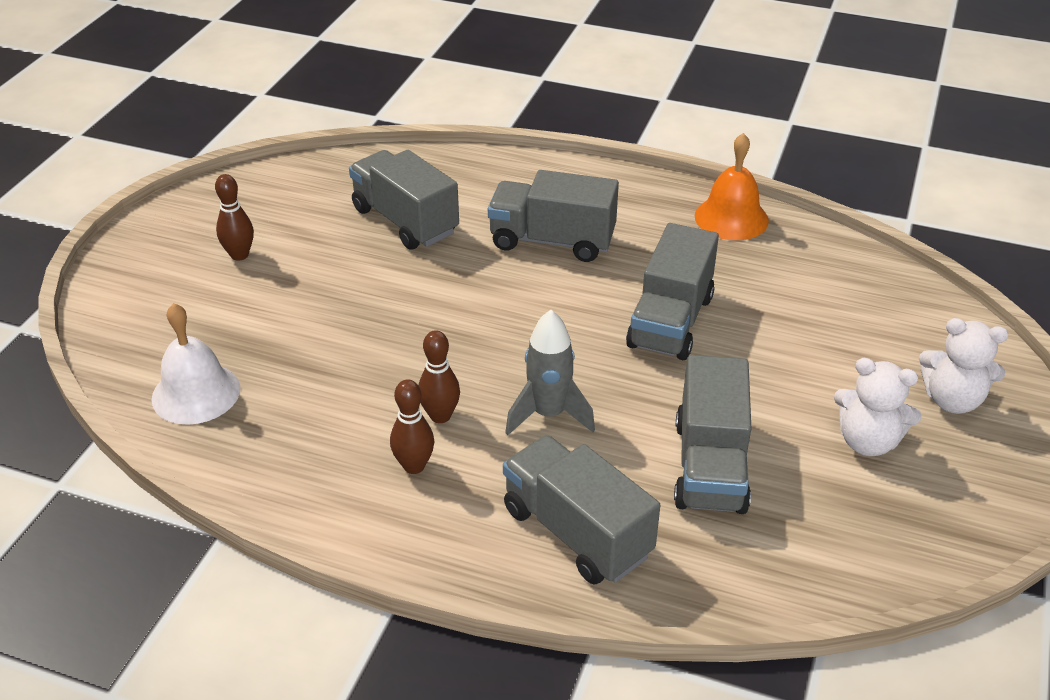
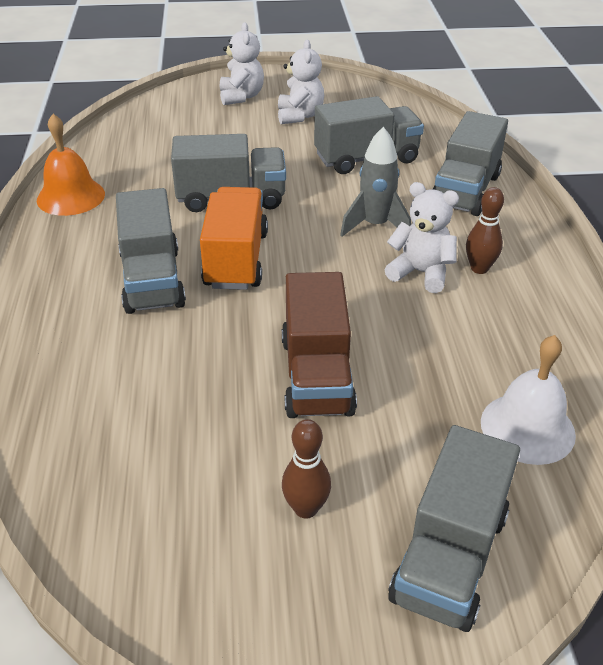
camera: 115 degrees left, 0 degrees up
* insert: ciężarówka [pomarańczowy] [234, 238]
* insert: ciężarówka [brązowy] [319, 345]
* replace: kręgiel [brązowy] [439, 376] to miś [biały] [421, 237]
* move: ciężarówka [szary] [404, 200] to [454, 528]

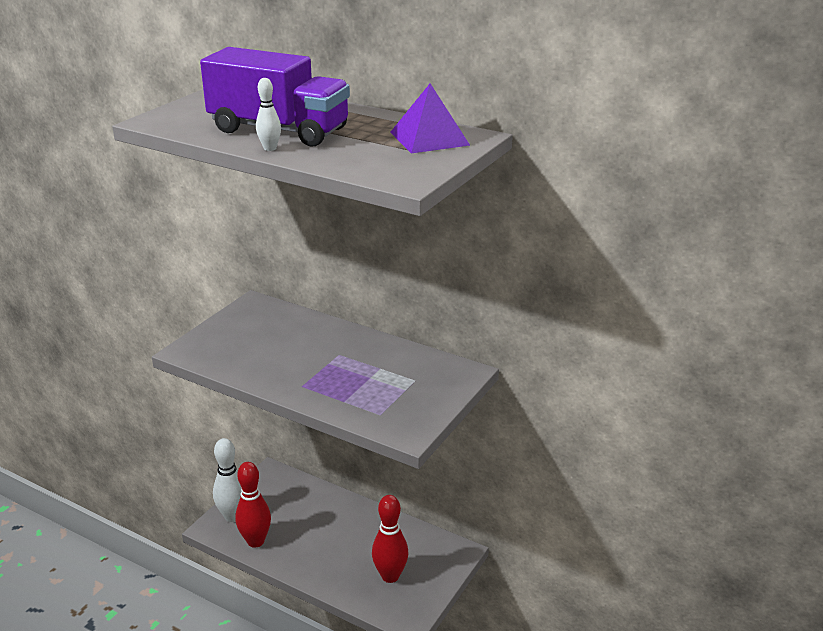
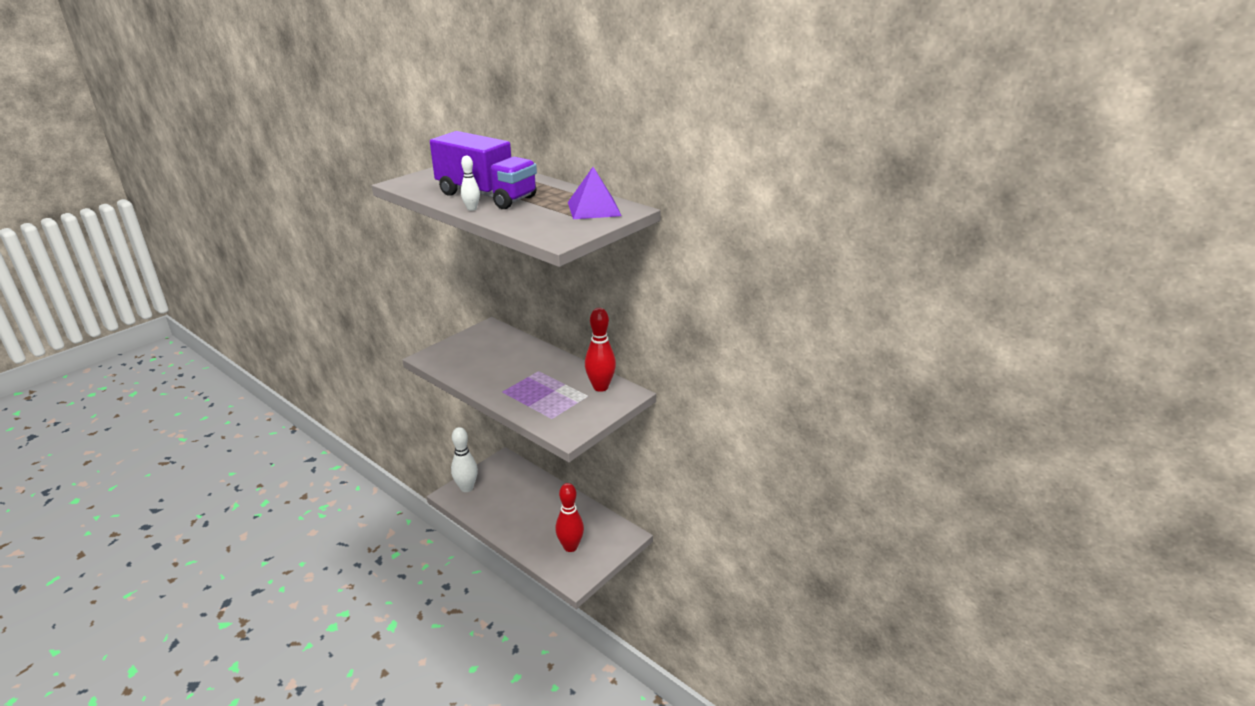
camera: 10 degrees right, 0 degrees up
* move: kręgiel [czerwony] [253, 505] to [600, 350]

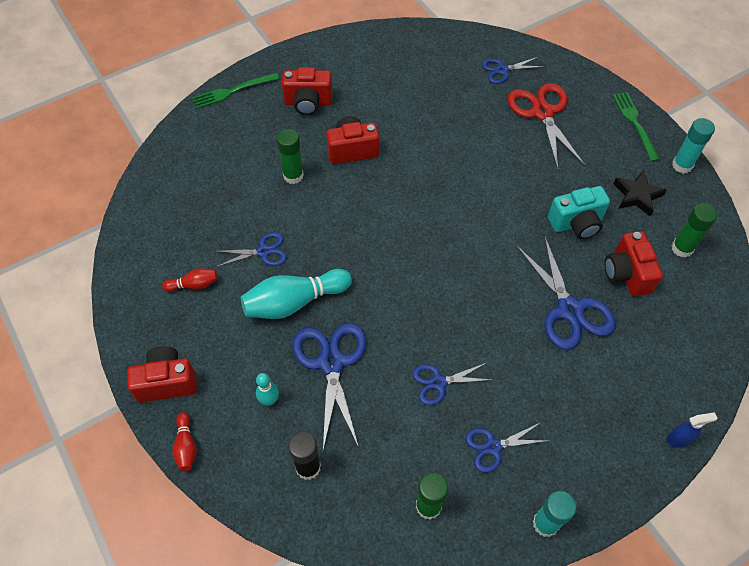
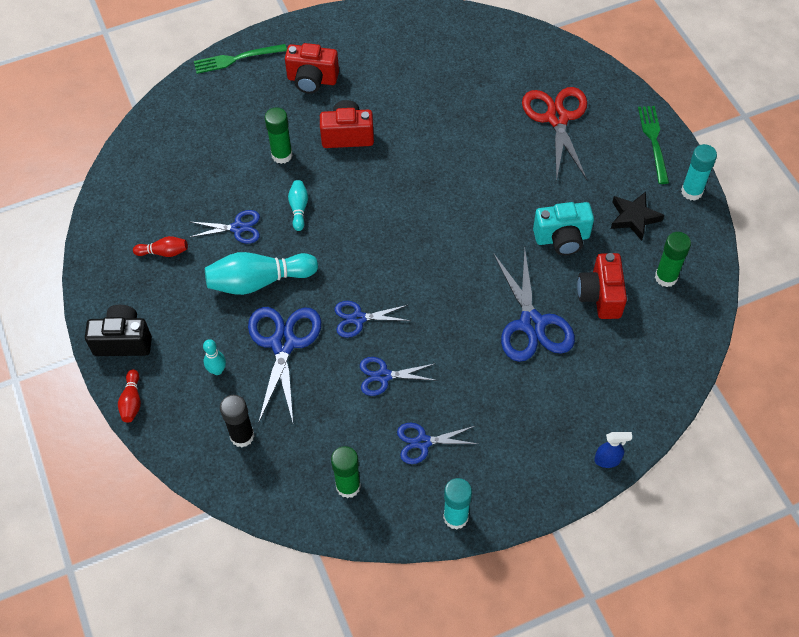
camera: 10 degrees right, 0 degrees up
* recolor: aparat fotograficzny [czerwony] [162, 374] to aparat fotograficzny [czarny] [118, 330]
* insert: kręgiel [turkusowy] [298, 205]
* move: nożyczki [niebieski] [513, 70] to [373, 319]

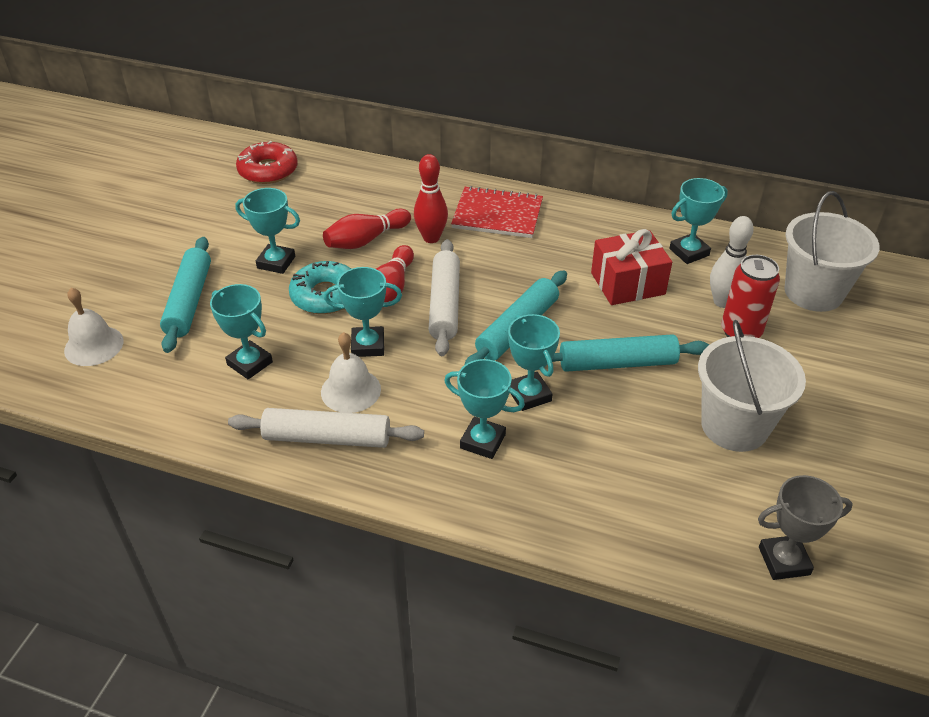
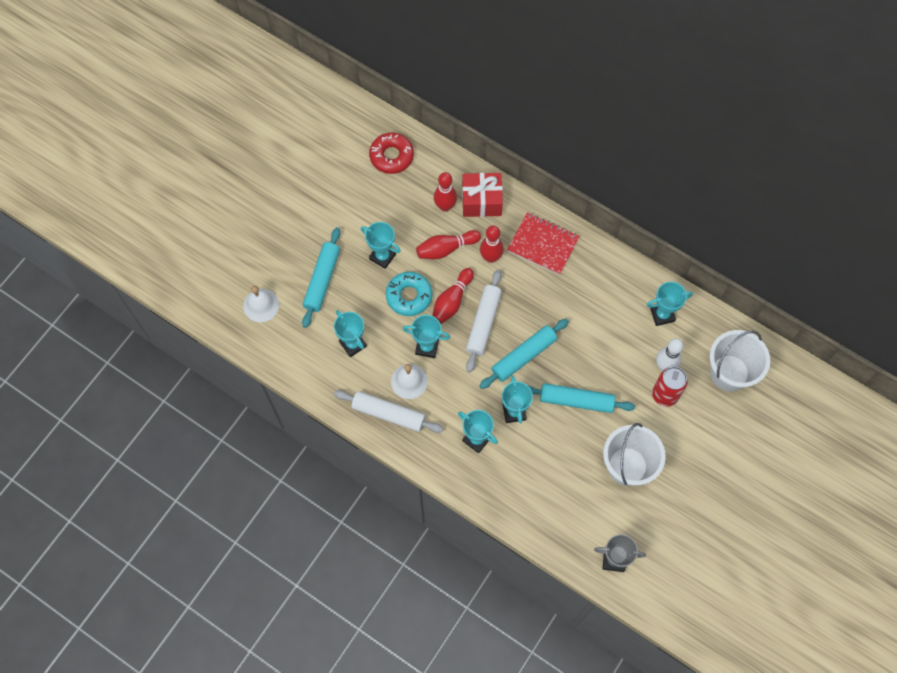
camera: 15 degrees right, 25 degrees up
* insert: kręgiel [czerwony] [445, 192]
* move: prezent [czerwony] [631, 267] to [482, 195]

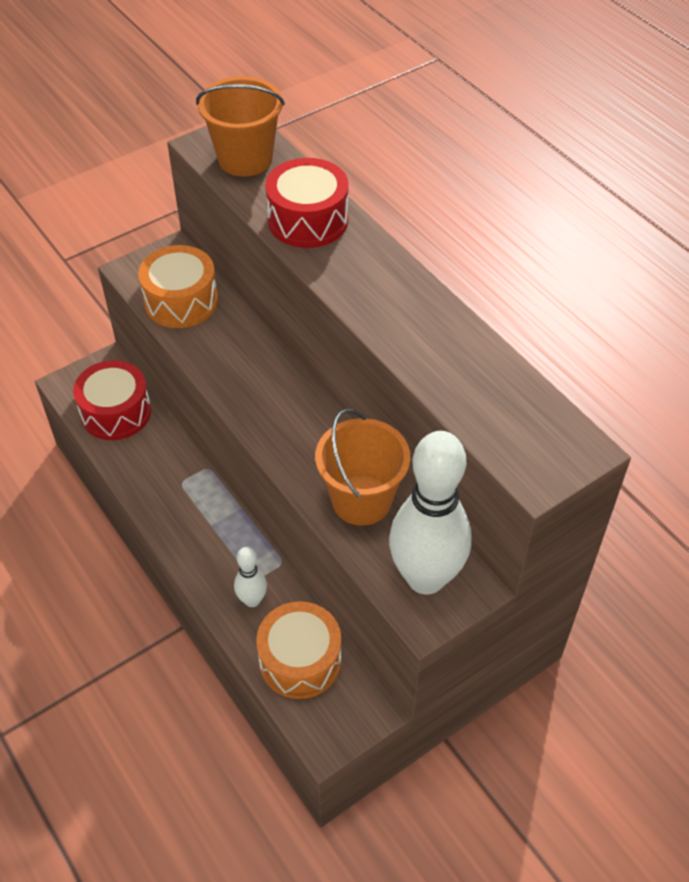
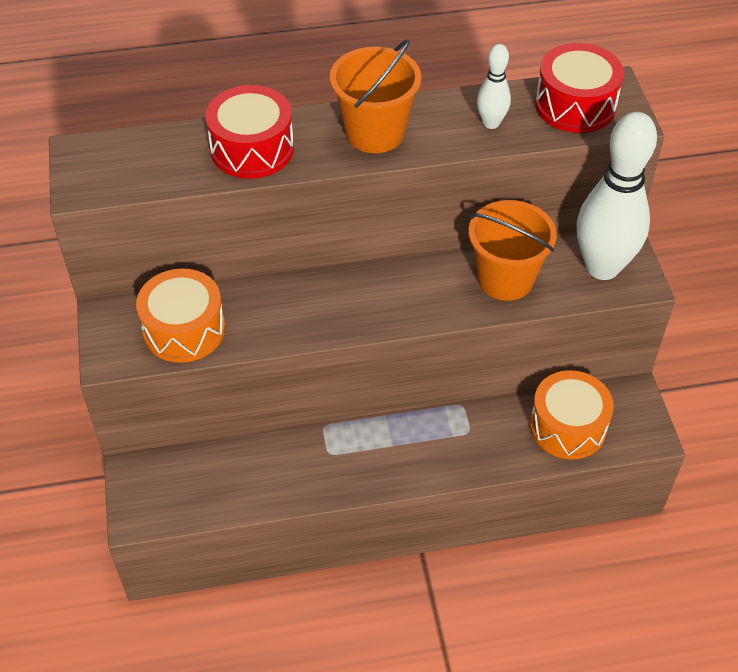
camera: 65 degrees left, 0 degrees up
* move: wiadro [pomarańczowy] [240, 126] to [375, 96]
* move: kręgiel [biały] [250, 577] to [494, 86]
* move: bęben [czerwony] [112, 400] to [579, 88]

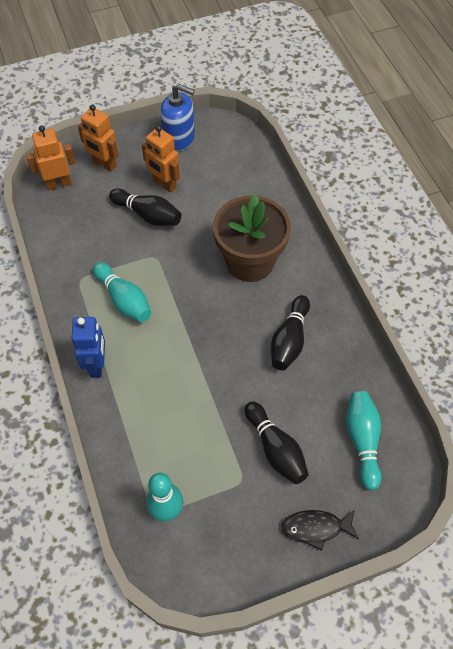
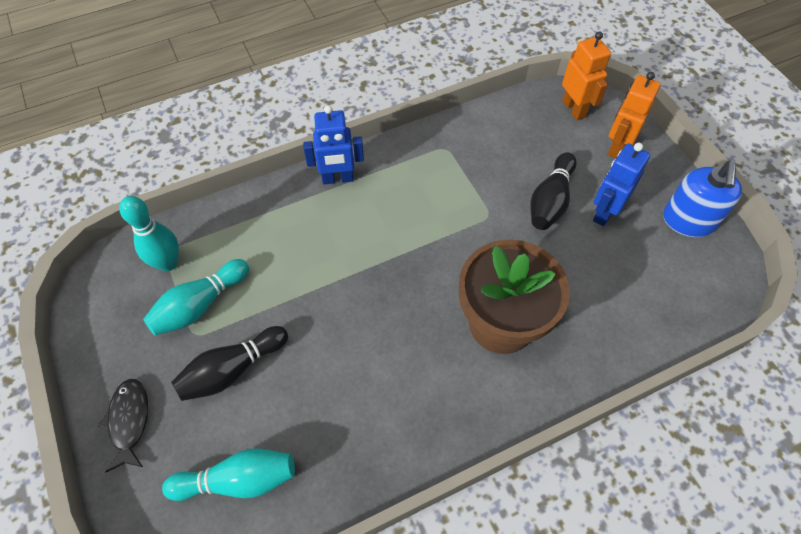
camera: 85 degrees right, 0 degrees up
* move: kręgiel [turkusowy] [122, 292] to [196, 297]
* recolor: robot [pomarańczowy] [161, 159] to robot [niebieski] [621, 184]
* delete: kręgiel [czarny] [290, 333]

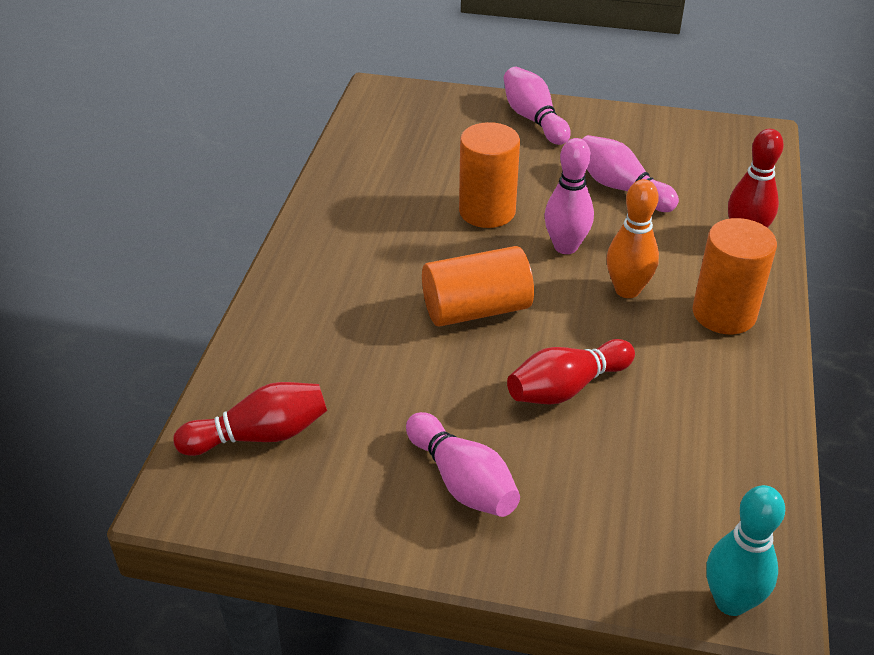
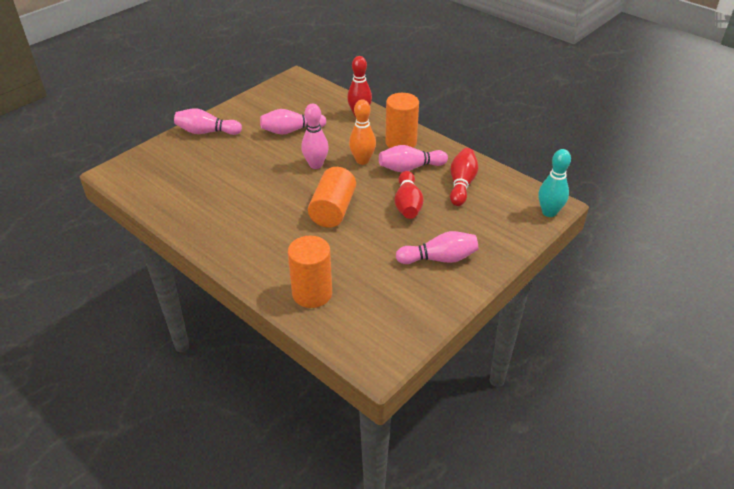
camera: 60 degrees left, 0 degrees up
* move: walec [pomarańczowy] [489, 175] to [310, 272]
* insert: kręgiel [różowy] [413, 158]
* move: kręgiel [czerwony] [250, 419] to [464, 177]

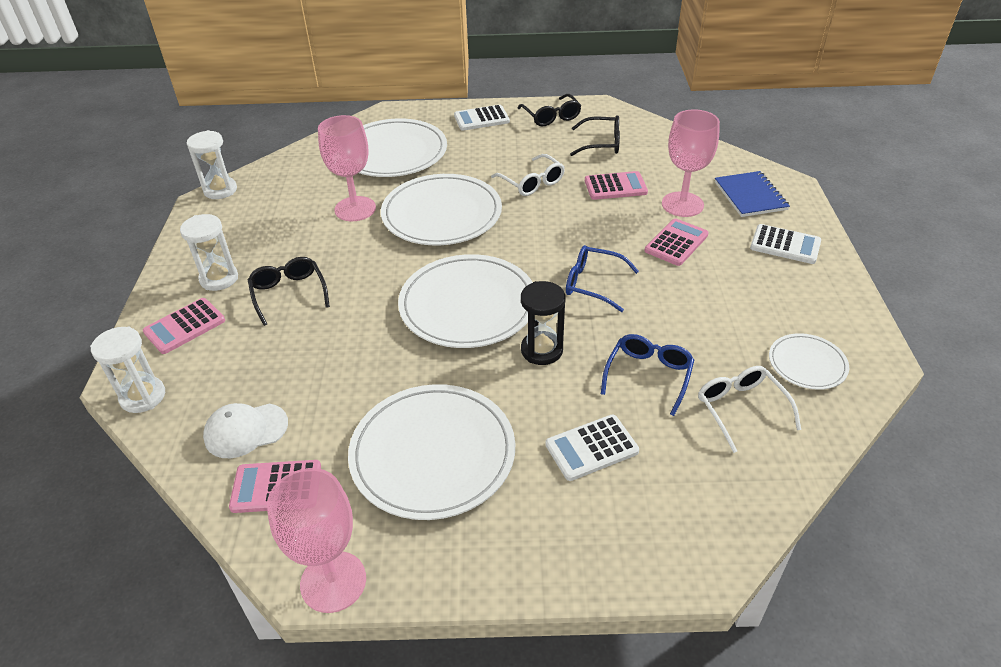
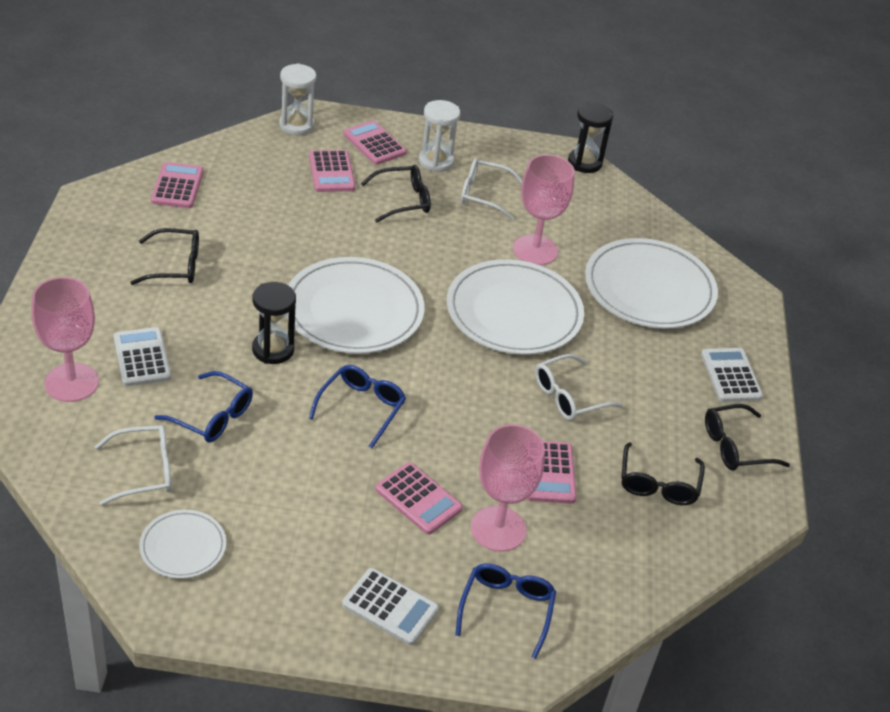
camera: 90 degrees right, 0 degrees up
* move: kielich [różowy] [316, 540] to [65, 339]
* replace: talerz [biały] [431, 452] to okulary [czarny] [165, 256]
* insert: kalkulator [różowy] [332, 171]
* rotate: kalkulator [biały] [785, 244] = [390, 606] 90 degrees counterclockwise
* replace: zeszyt [niebieski] [752, 194] to okulary [niebieski] [505, 611]
* insert: okulary [biały] [492, 189]
* recolor: klepsydra [biały] [212, 164] to klepsydra [czarny] [590, 137]
* delete: czapka [biały] [245, 430]

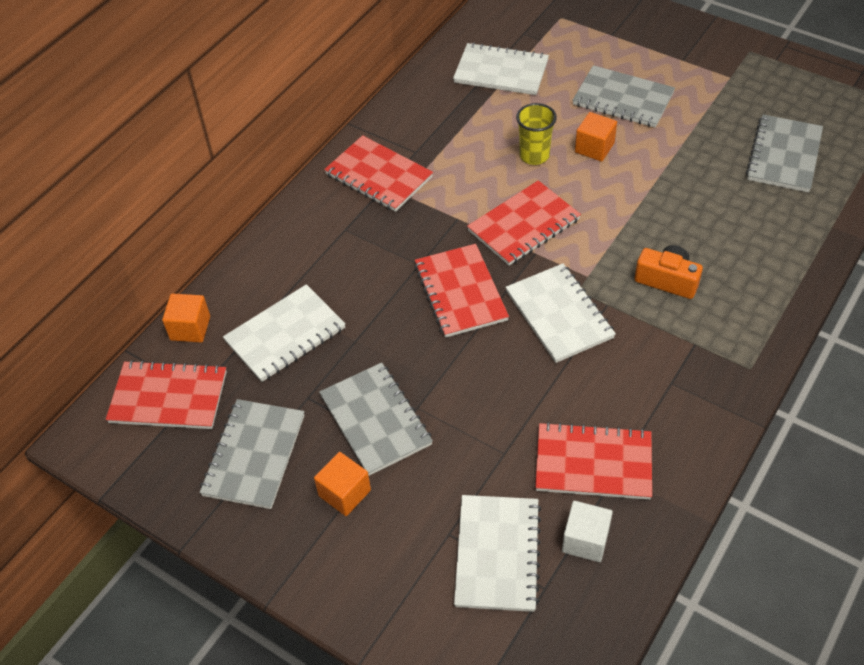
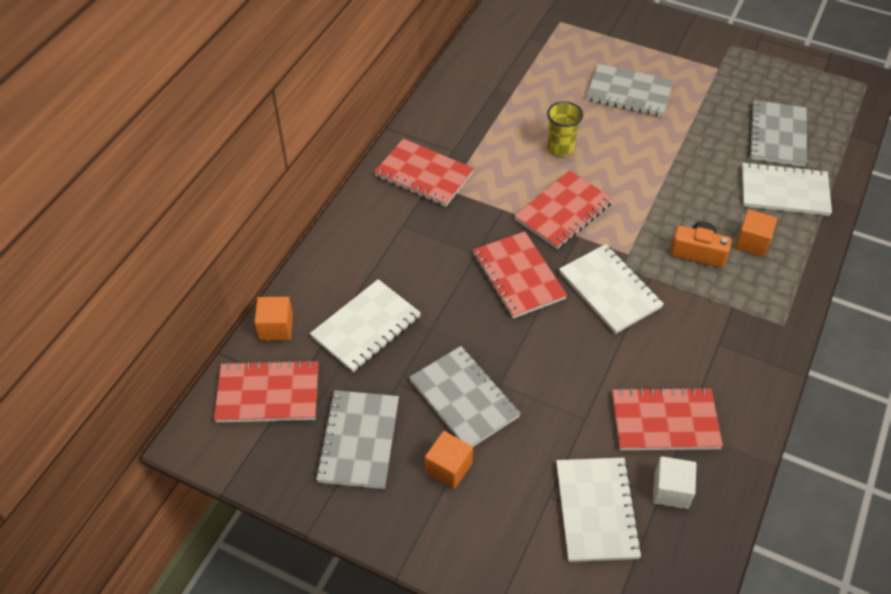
camera: 10 degrees left, 0 degrees up
* move: sześcian [pomarańczowy] [596, 137] to [756, 233]
* move: zeszyt [biały] [501, 69] to [787, 189]

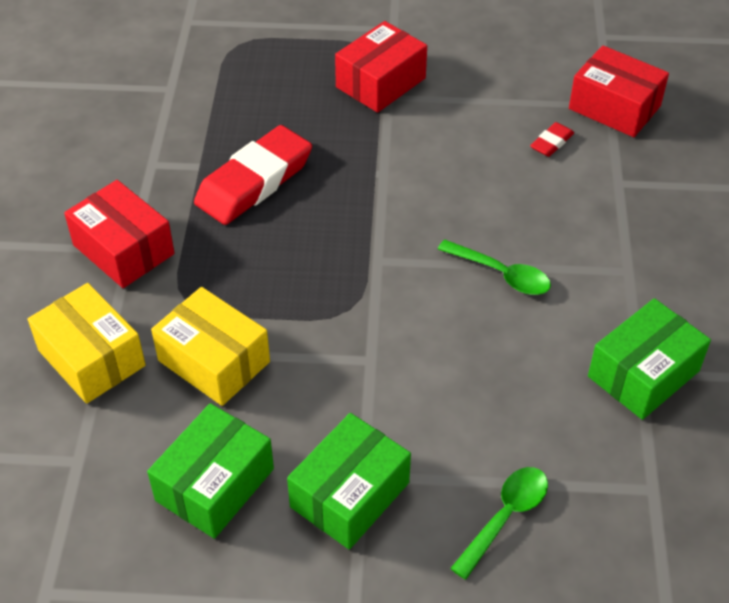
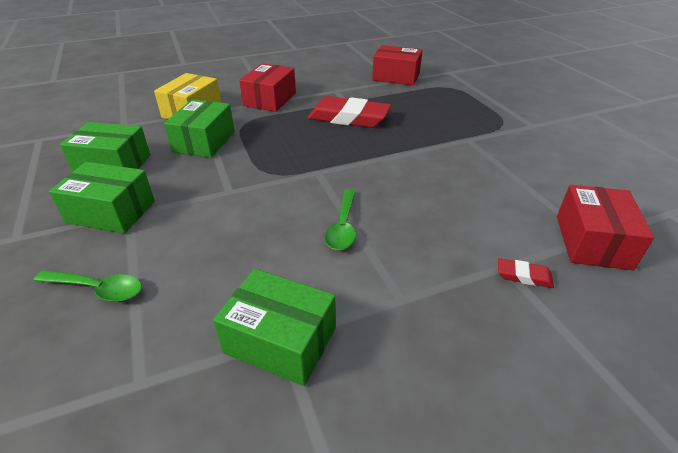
camera: 65 degrees right, 10 degrees down
* recolor: pudełko [żółty] [210, 346] to pudełko [zielony] [199, 128]
* move: pudełko [czerwony] [381, 67] to [397, 65]
* move: gumka do mazania [czerwony] [552, 139] to [526, 273]

